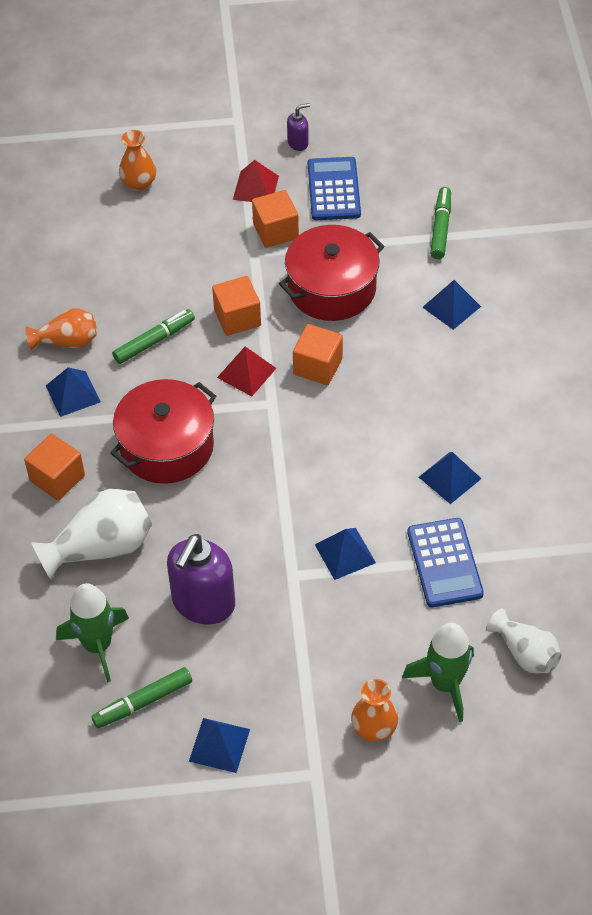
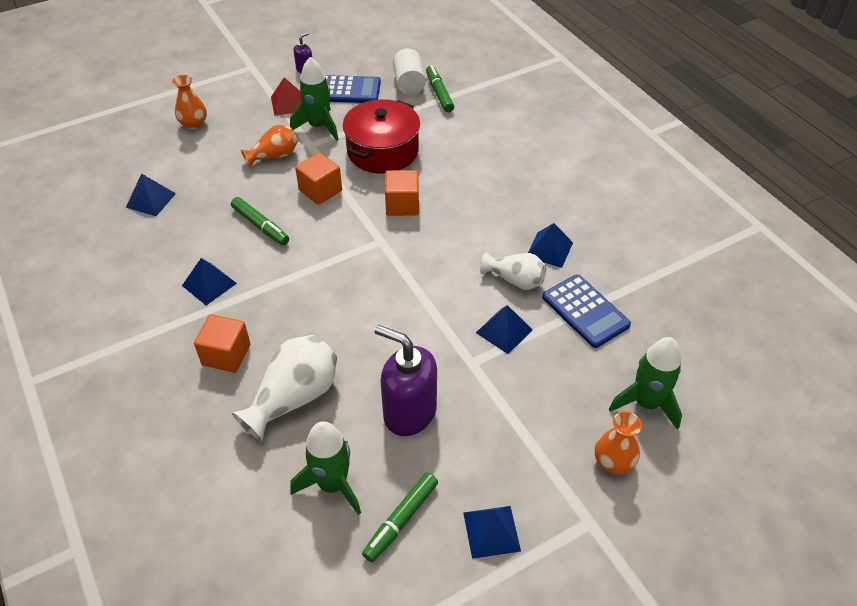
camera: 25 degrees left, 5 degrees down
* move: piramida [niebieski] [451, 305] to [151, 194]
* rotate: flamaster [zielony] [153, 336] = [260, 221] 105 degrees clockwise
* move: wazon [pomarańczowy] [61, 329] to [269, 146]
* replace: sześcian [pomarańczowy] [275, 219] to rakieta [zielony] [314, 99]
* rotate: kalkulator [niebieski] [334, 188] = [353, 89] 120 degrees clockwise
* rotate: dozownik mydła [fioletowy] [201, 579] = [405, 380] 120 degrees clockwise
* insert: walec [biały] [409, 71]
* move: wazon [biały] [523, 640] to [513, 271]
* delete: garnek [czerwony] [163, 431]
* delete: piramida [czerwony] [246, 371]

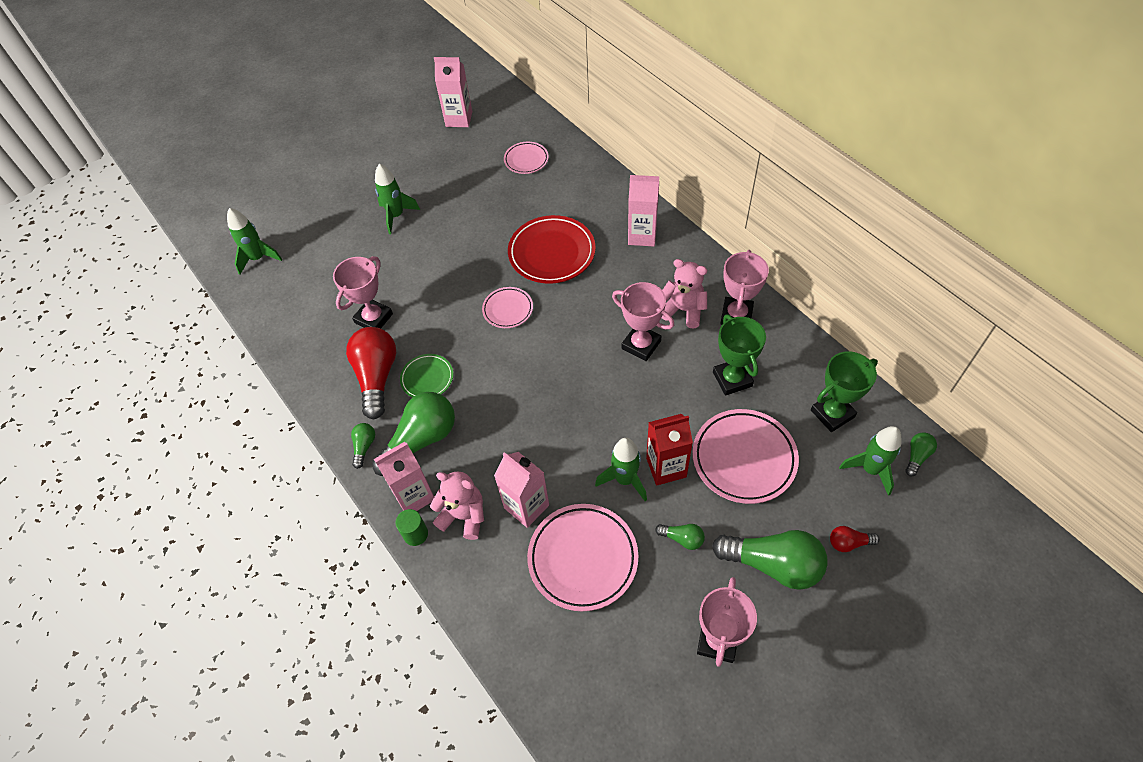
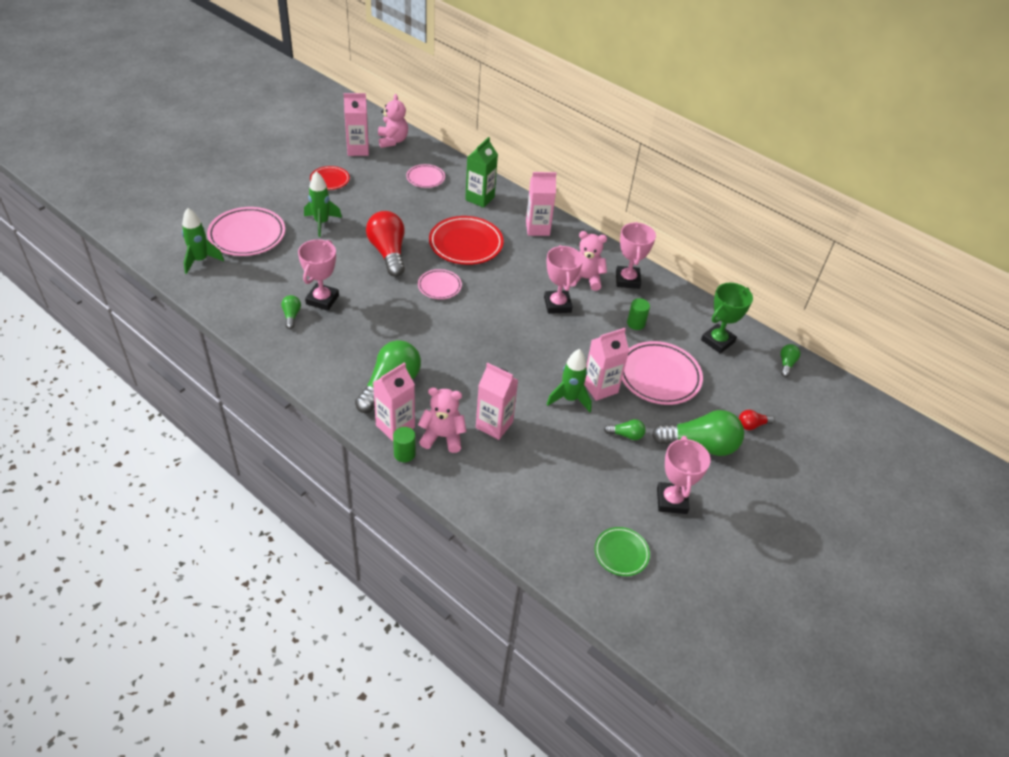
camera: 20 degrees left, 10 degrees down
* move: talerz [różowy] [582, 557] to [246, 231]
* move: żarówka [zielony] [363, 446] to [291, 312]
* insert: talerz [czerwony] [330, 178]
* move: żarówka [czerwony] [371, 373] to [385, 244]
* insert: miś [różowy] [393, 121]
* insert: karton mleka [zielony] [481, 172]
* rotate: puchar [różowy] [643, 321] = [563, 279] 60 degrees clockwise
* recolor: karton mleka [czerwony] [669, 450] to karton mleka [różowy] [606, 364]
* move: talerz [zielony] [426, 376] to [622, 551]
* replace: puchar [zielony] [739, 355] to walec [zielony] [638, 314]
* delete: rakieta [zielony] [870, 461]

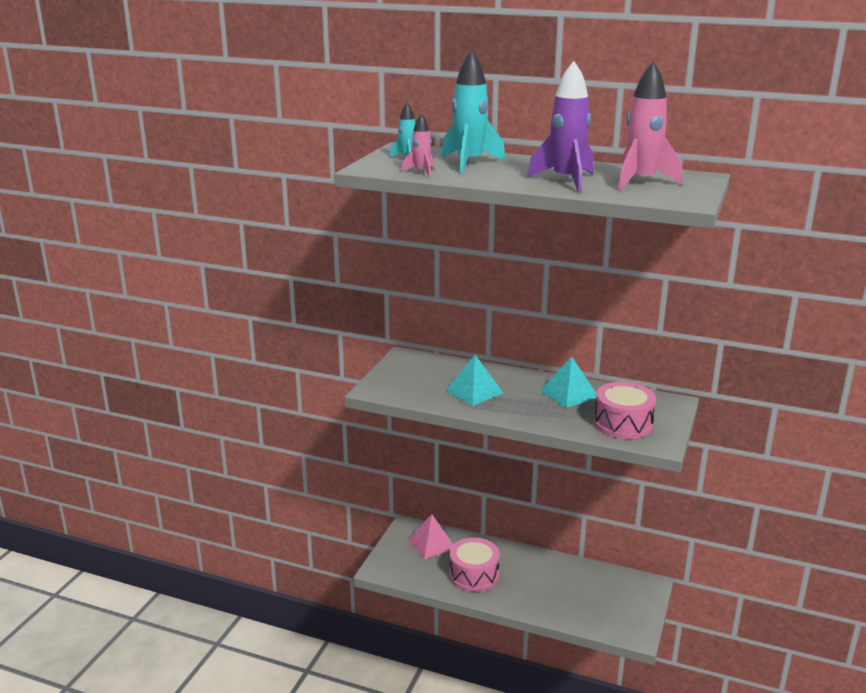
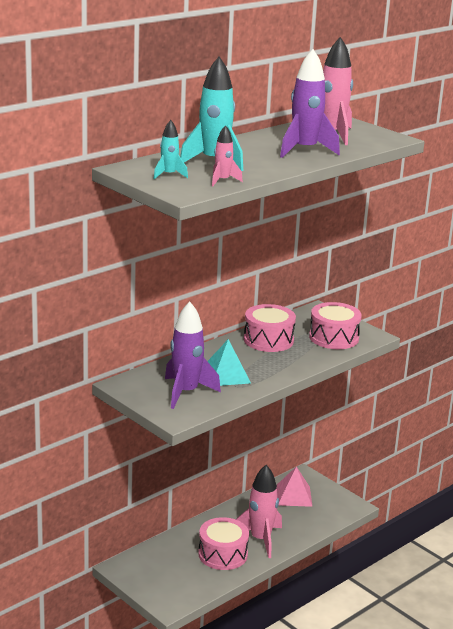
camera: 65 degrees left, 0 degrees up
* insert: rakieta [fioletowy] [193, 355]
* insert: rakieta [różowy] [259, 511]
* replace: piramida [turkusowy] [568, 382] to bęben [różowy] [270, 328]
* move: piramida [różowy] [430, 537] to [295, 487]

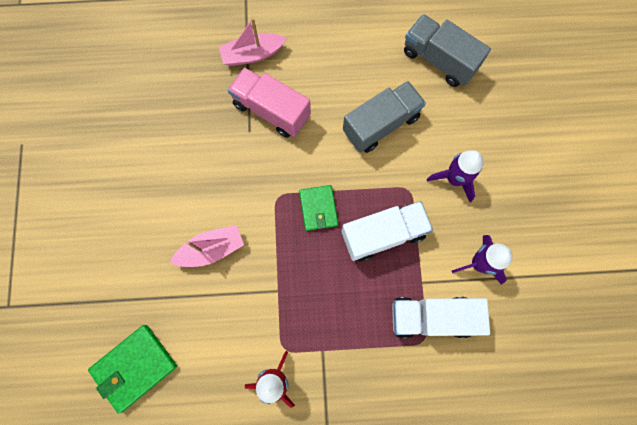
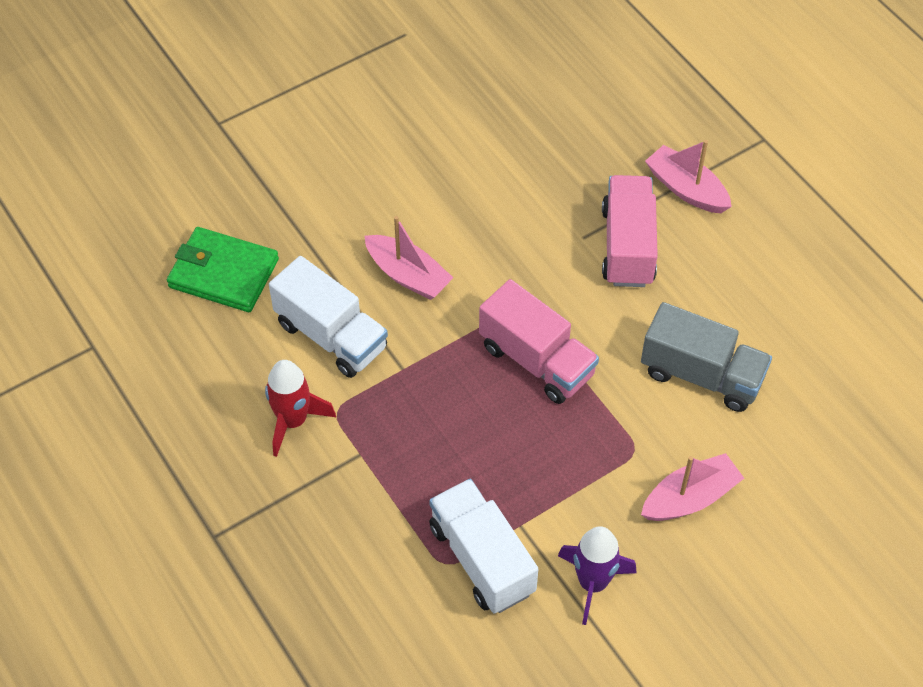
camera: 60 degrees right, 20 degrees down
* move: ciężarówka [biały] [387, 231] to [328, 317]
* replace: portfel [zielony] [318, 208] to ciężarówka [różowy] [539, 341]
* replace: rakieta [fioletowy] [455, 176] to łódka [różowy] [692, 487]
* delete: ciężarówka [szary] [447, 50]

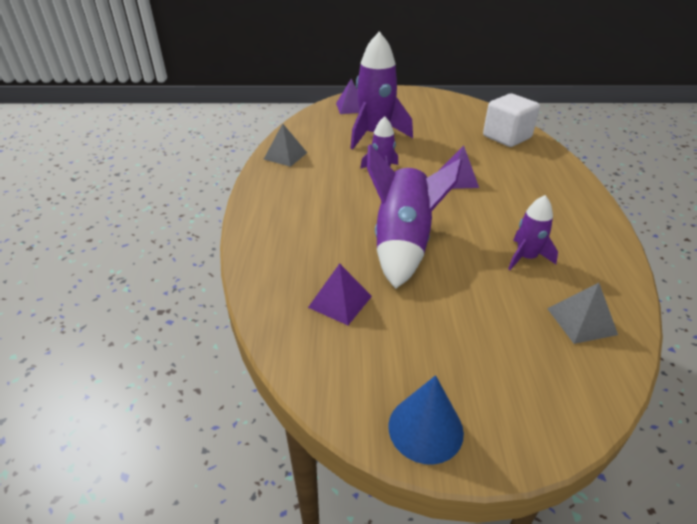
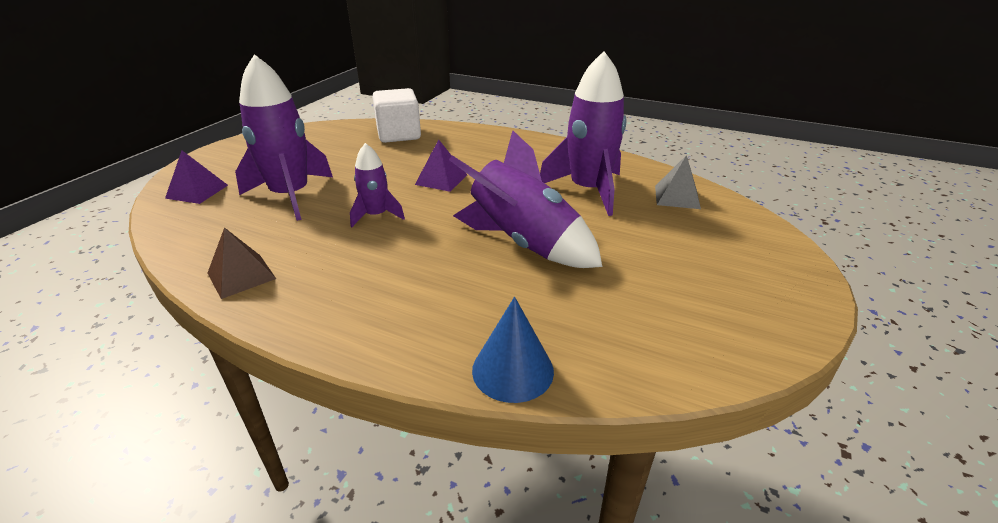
camera: 65 degrees left, 5 degrees down
* recolor: piramida [szary] [285, 145] to piramida [brązowy] [242, 263]
* move: stożek [niebieski] [426, 420] to [513, 350]
* resize: rakieta [fioletowy] [533, 232] = [583, 133] x1.87
* delete: piramida [fioletowy] [340, 294]

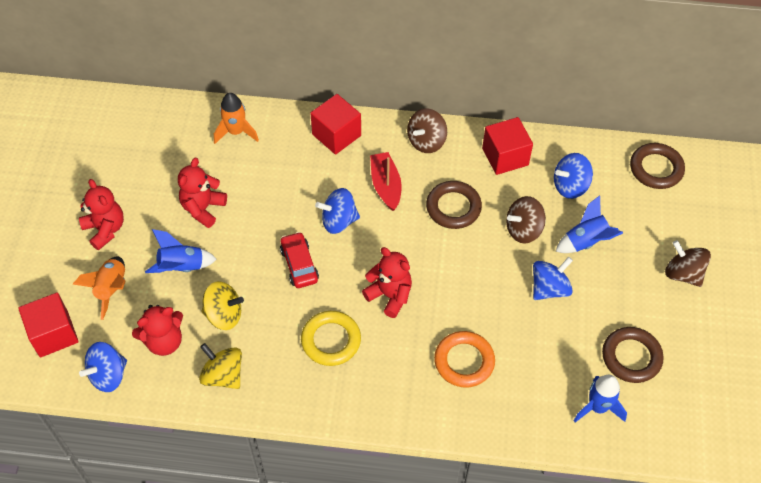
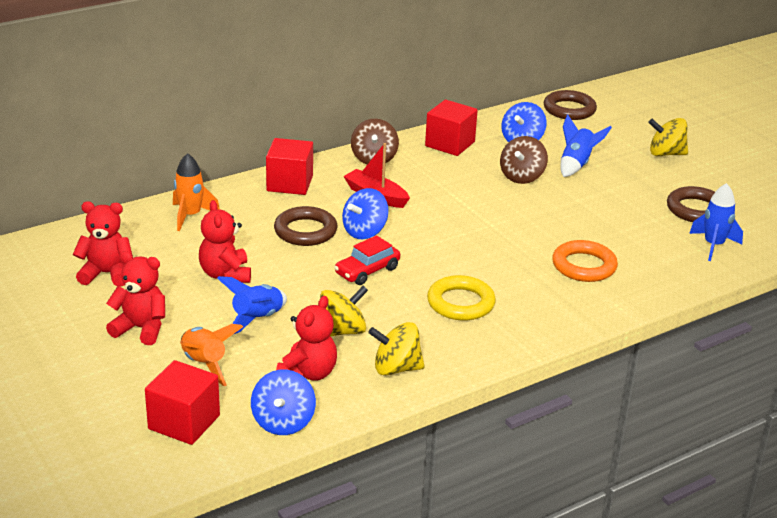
camera: 40 degrees left, 25 degrees down
* move: miś [czerwony] [387, 282] to [103, 244]
* move: pierścień [brązowy] [454, 205] to [305, 226]
* rotate: samochód [czerwony] [299, 260] = [367, 260] 75 degrees counterclockwise
* recolor: bączek [brązowy] [688, 263] to bączek [żółty] [668, 137]
* delete: bączek [niebieski] [553, 278]

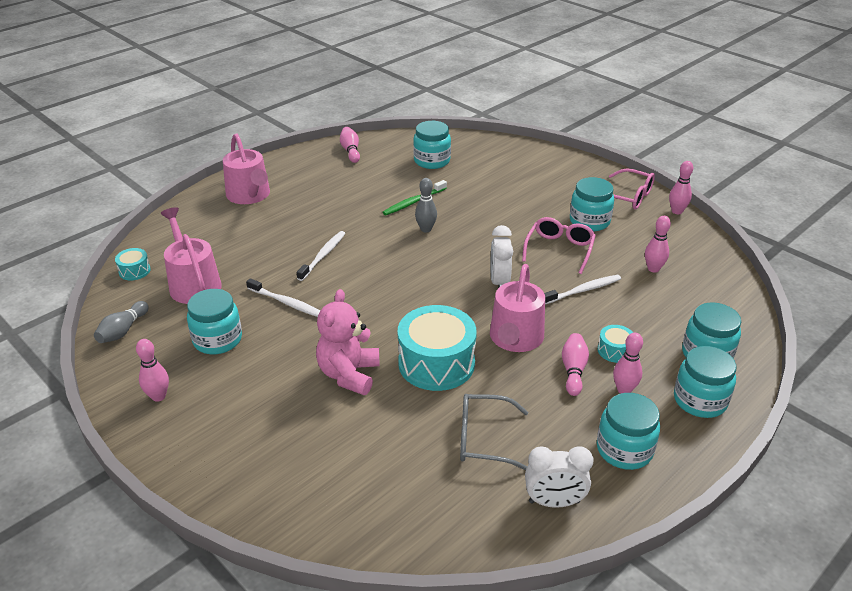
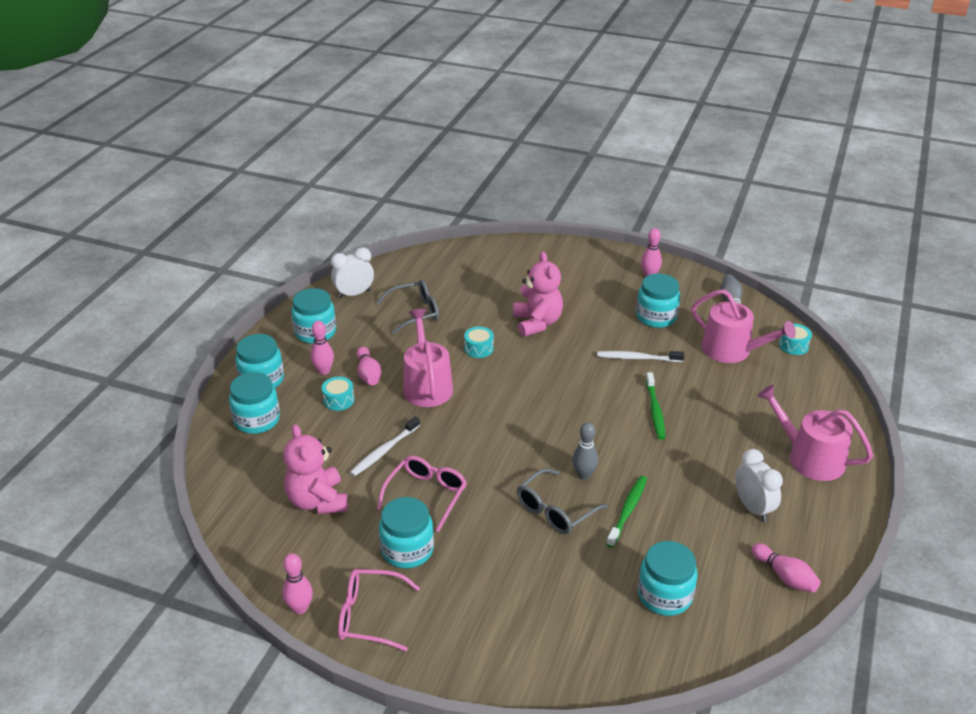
camera: 155 degrees right, 0 degrees up
* replace: kręgiel [różowy] [658, 244] to miś [różowy] [316, 469]
* rotate: okulary [różowy] [559, 245] = [422, 494] 150 degrees counterclockwise
* resize: bęben [turkusowy] [437, 348] = [479, 342] x0.46
* insert: okulary [szary] [562, 501]
* recolor: szczoteczka do zębów [biały] [321, 256] to szczoteczka do zębów [zielony] [655, 406]
* move: budzik [biały] [502, 256] to [759, 485]

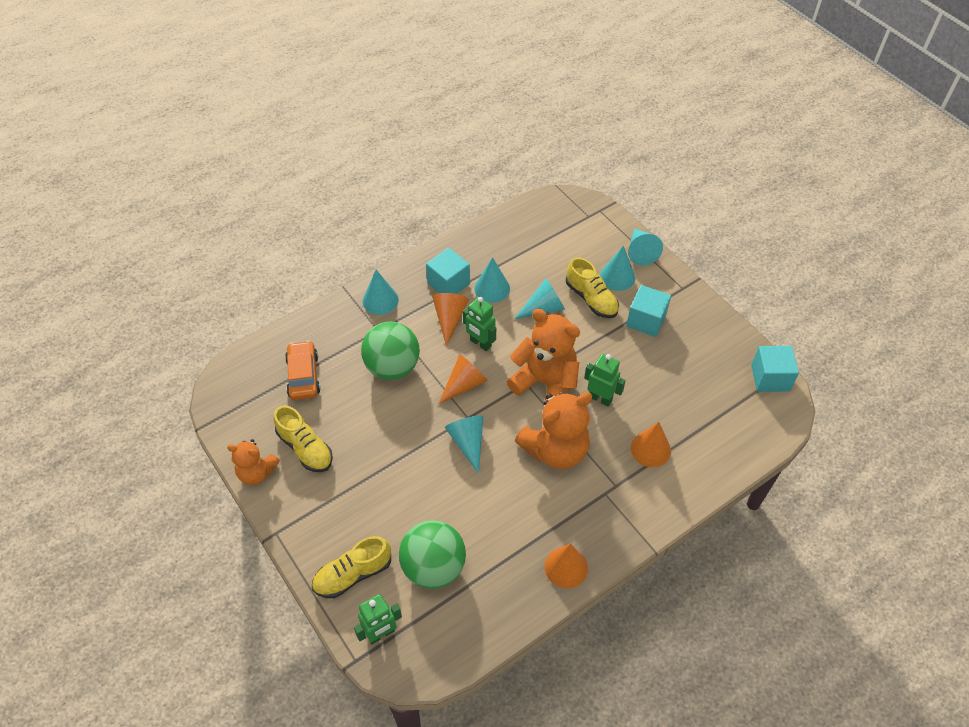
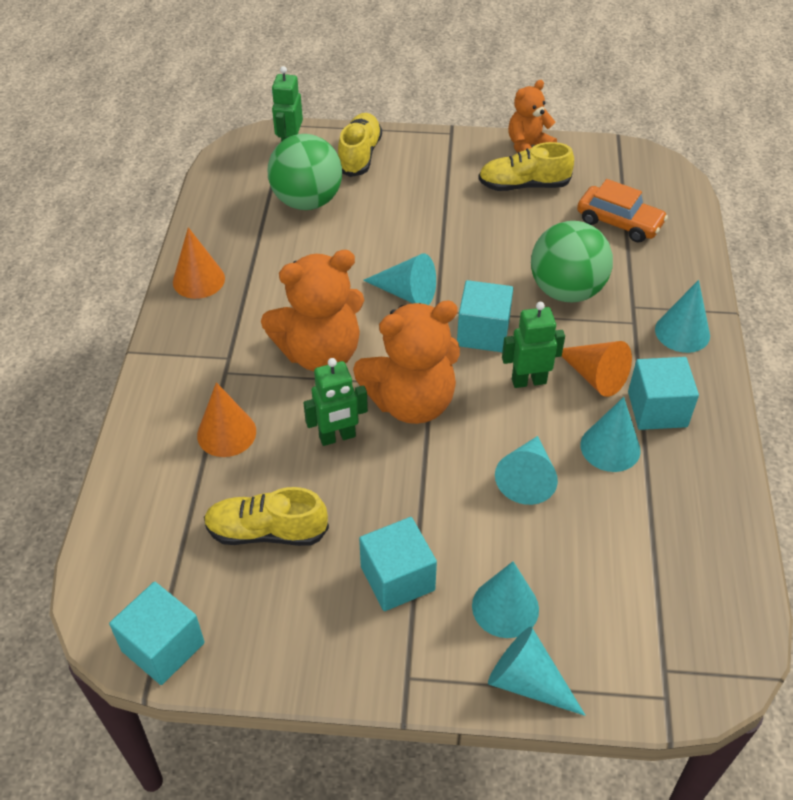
camera: 130 degrees right, 5 degrees down
* move: but [żółty] [592, 287] to [266, 516]
* rotate: miś [pomarańczowy] [553, 430] = [312, 310] 120 degrees counterclockwise
* replace: stożek [pomarańczowy] [463, 379] to sześcian [turkusowy] [485, 316]

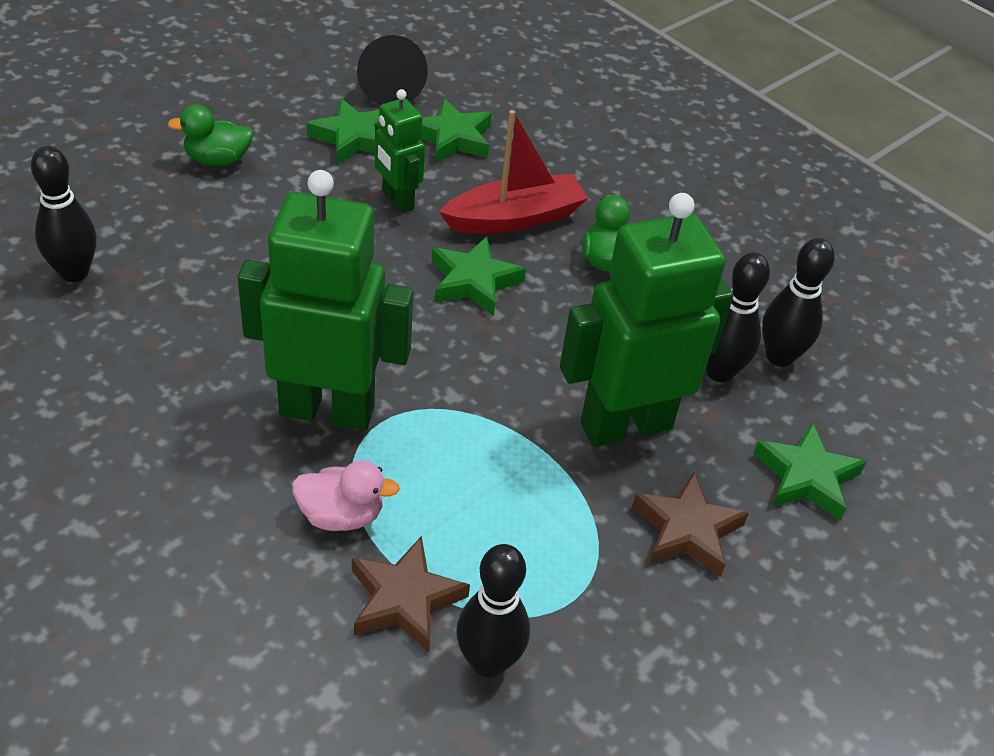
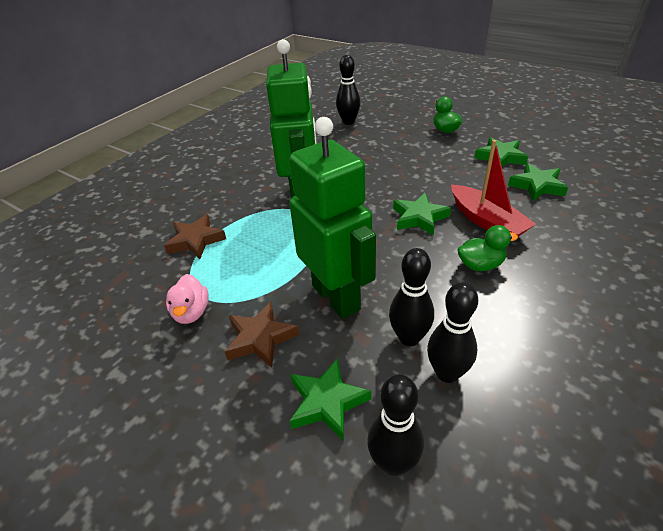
camera: 85 degrees right, 5 degrees down
* move: kaczka [różowy] [346, 495] to [187, 299]
* move: kręgiel [czarny] [493, 610] to [395, 425]
* delete: stożek [czarny] [392, 70]
* delete: robot [zielony] [400, 151]

